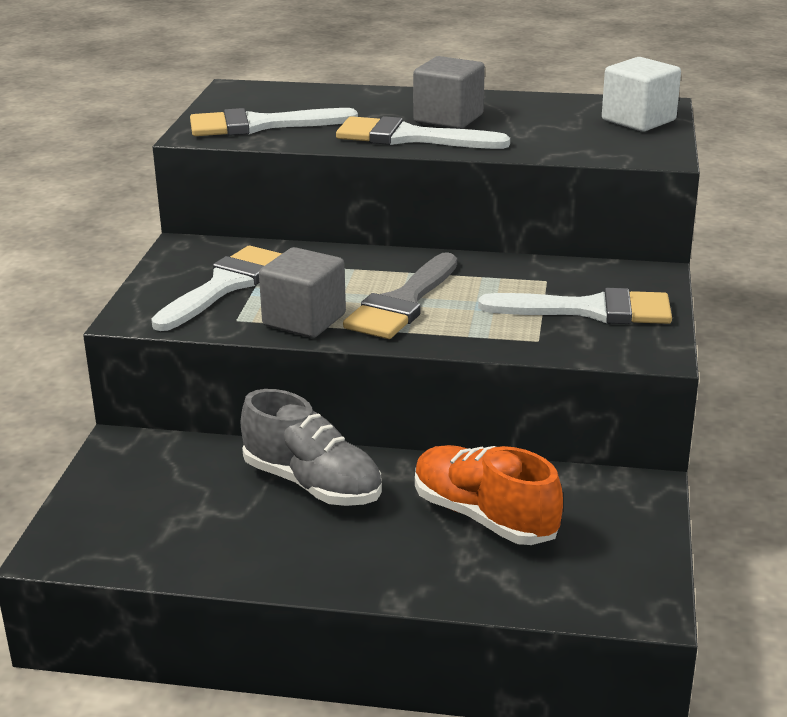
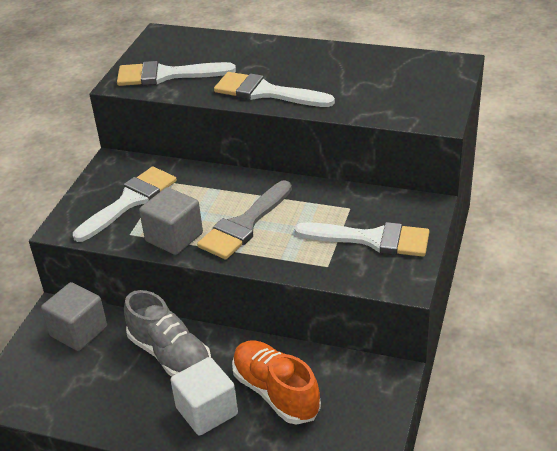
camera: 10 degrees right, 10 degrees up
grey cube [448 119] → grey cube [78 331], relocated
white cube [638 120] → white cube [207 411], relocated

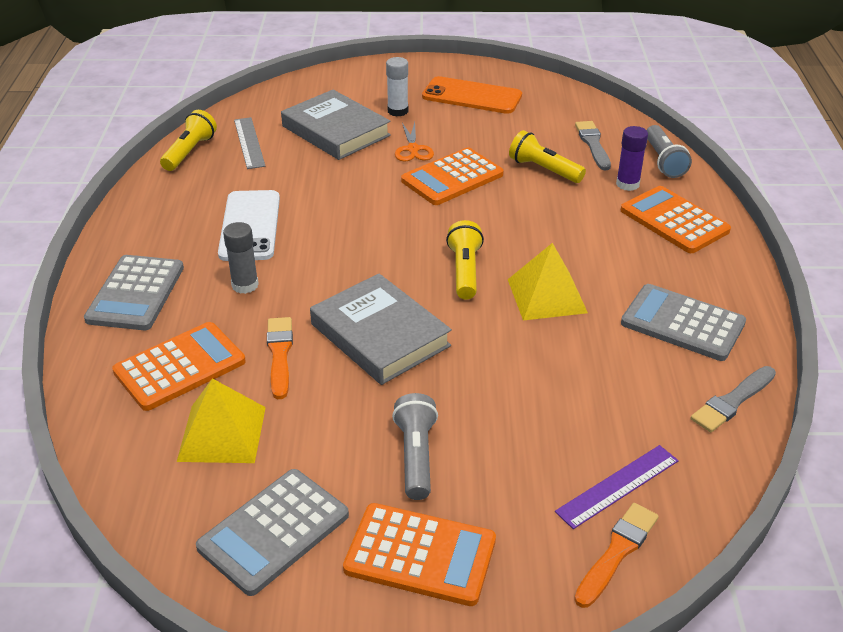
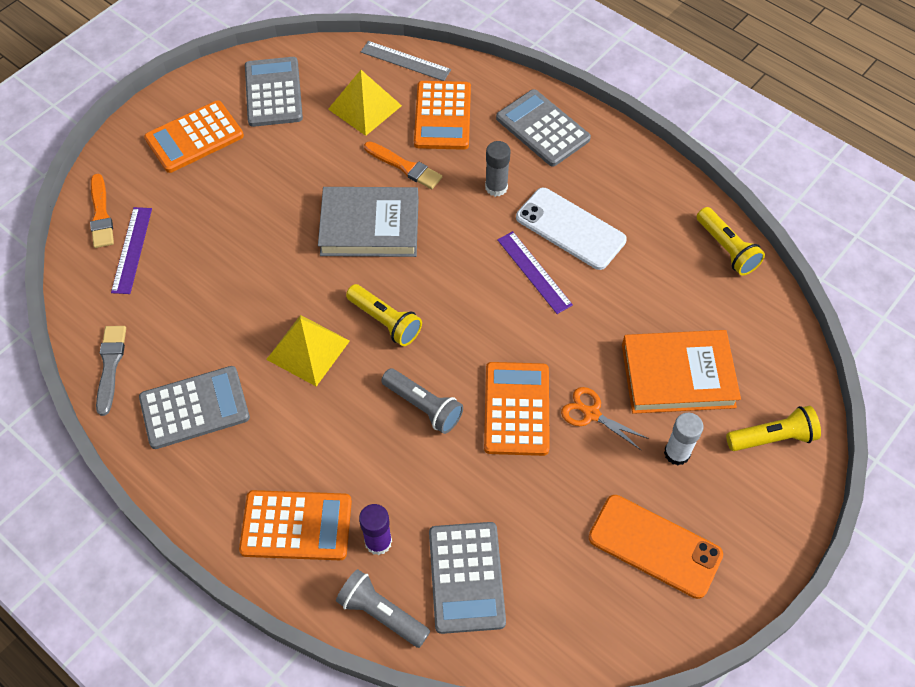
camera: 130 degrees right, 20 degrees up
grey straightedge [249 142] → grey straightedge [405 61], relocated
grey torch [416 456] → grey torch [424 406], relocated
grey paintbrush [593 144] → grey pocket calculator [466 577]
- → royal purple straightedge [534 272]
orange-coloured smartphone [472 96] → orange-coloured smartphone [655 546], 60 degrees clockwise
grey book [336 131] → orange-coloured book [678 376]
yellow torch [543 170] → yellow torch [772 437], relocated

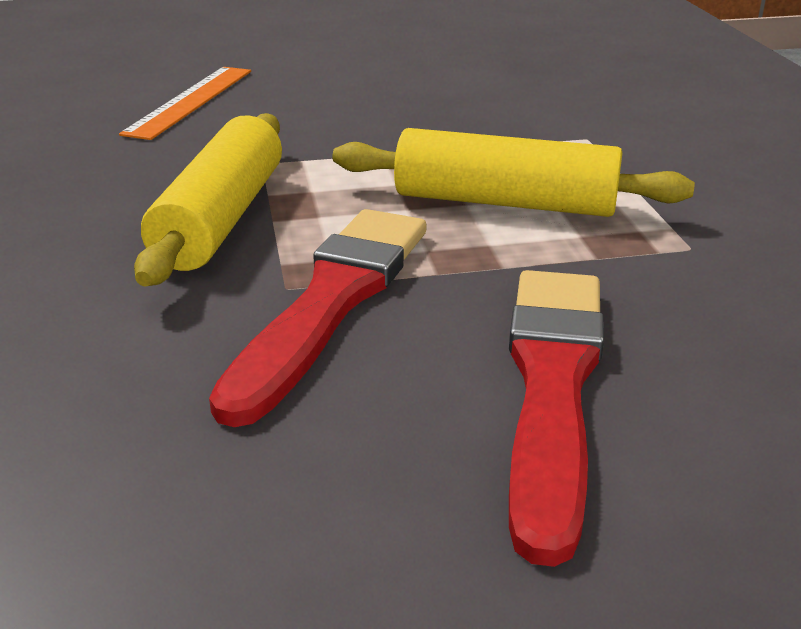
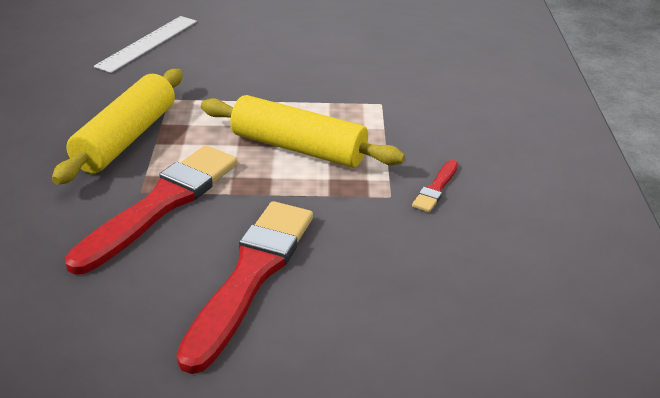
camera: 10 degrees right, 5 degrees up
orange-coloured straightedge [190 101] → white straightedge [147 43]
- → red paintbrush [436 188]

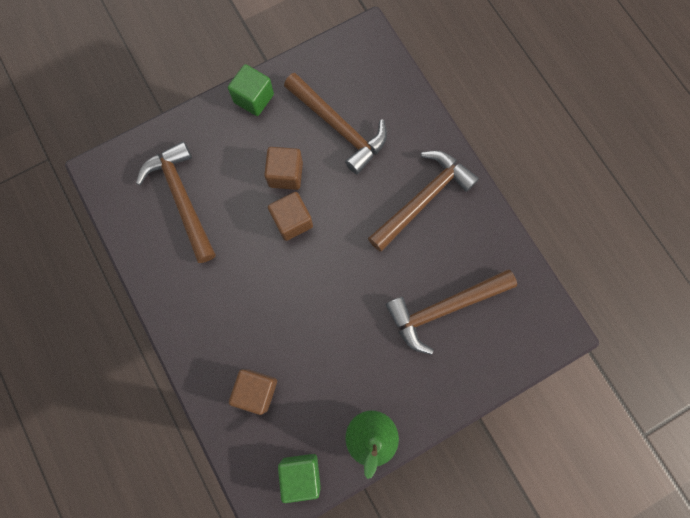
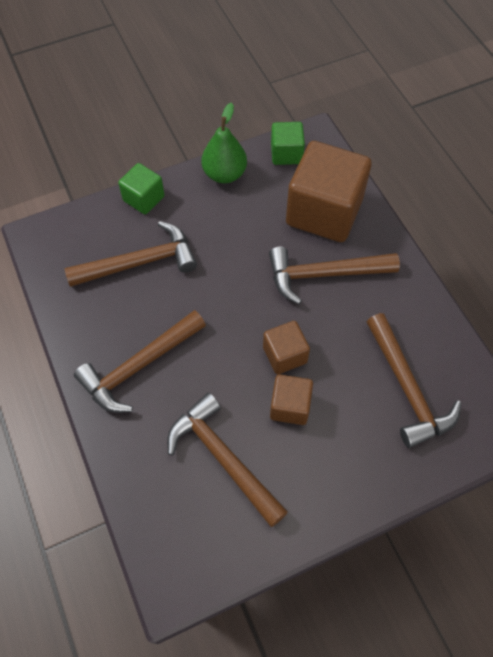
camera: 175 degrees left, 15 degrees down
leaf-green cube [254 98] → leaf-green cube [144 198], relocated
- → brown hammer [324 274]
brown cube [256 390] → brown cube [324 212], x1.99

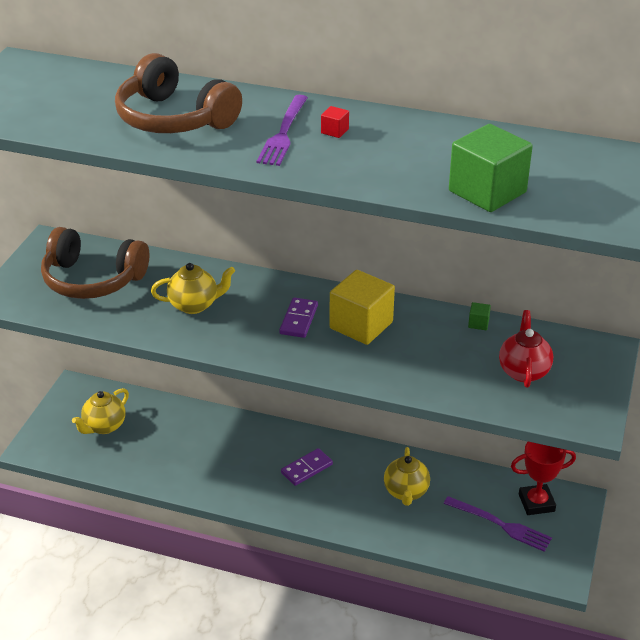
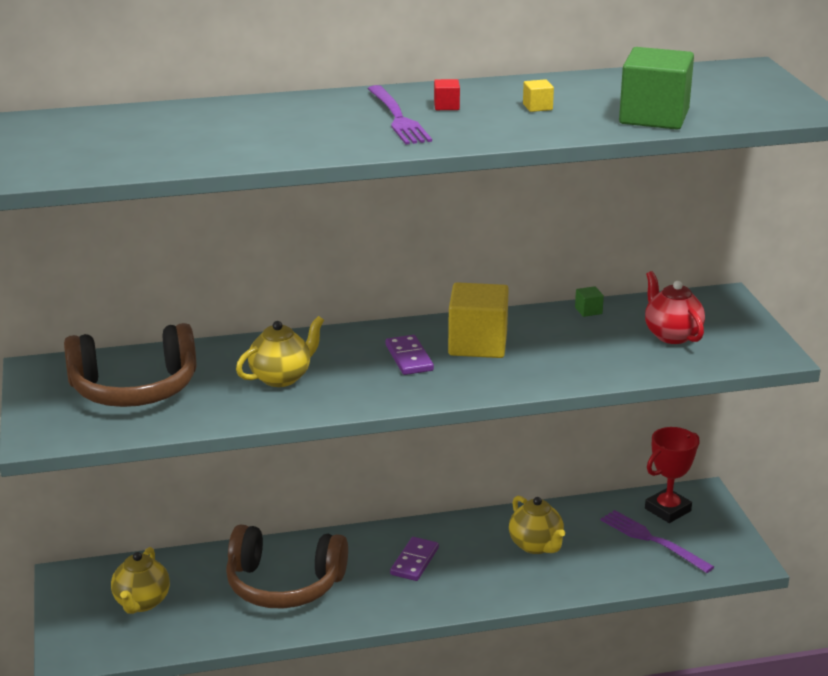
camera: 30 degrees left, 10 degrees down
brown headphones [174 118] → brown headphones [284 584], relocated
- → yellow cube [537 107]
royal purple fork [500 525] → royal purple fork [652 540], 135 degrees counterclockwise

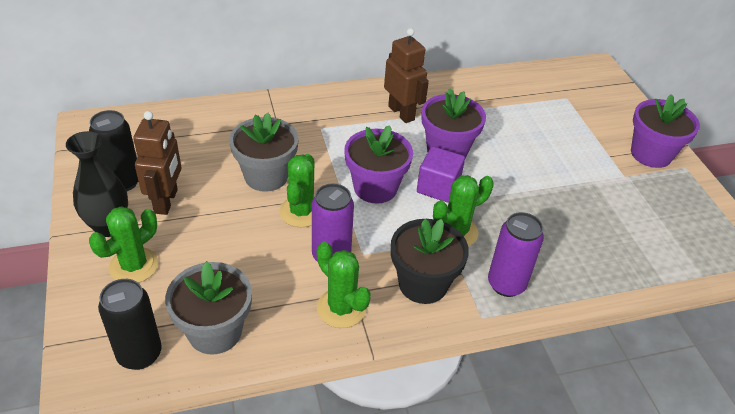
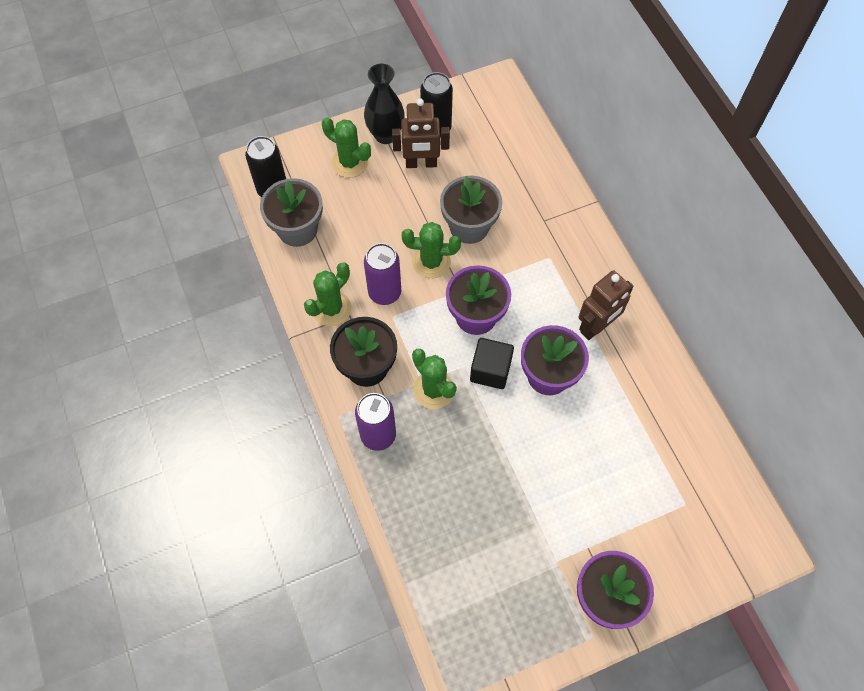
camera: 85 degrees right, 20 degrees up
royal purple cube [438 187] → ebony cube [490 370]

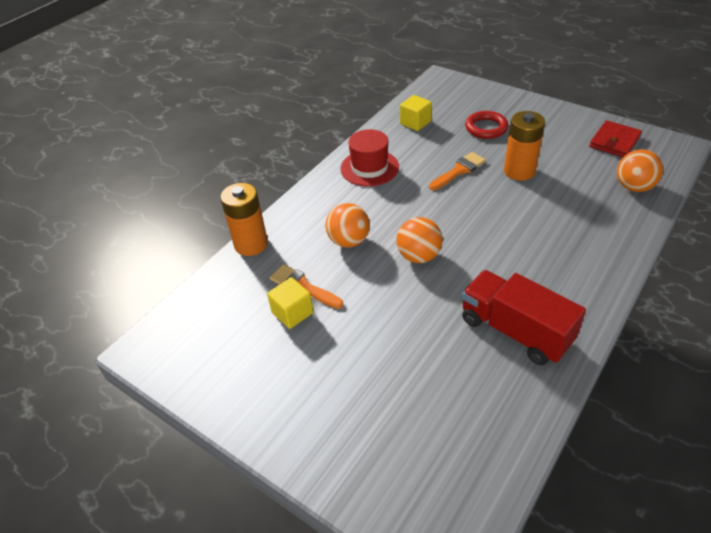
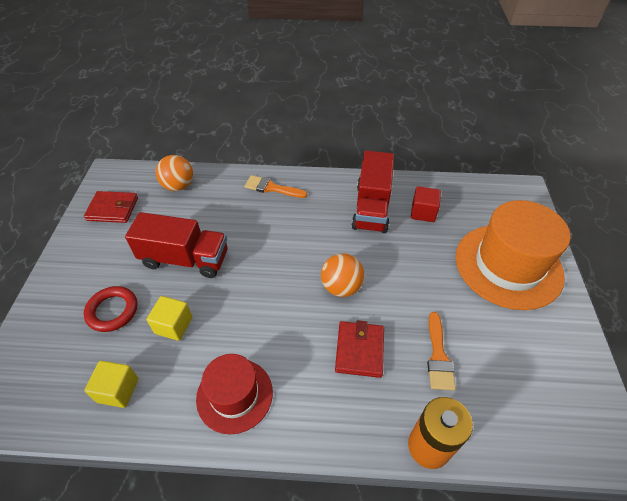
camera: 125 degrees left, 5 degrees up
orange-coloured AA battery [519 171] → red toy truck [185 259]
yellow cube [292 313] → yellow cube [173 325], relocated
orange-coloured paintbrush [459 170] → orange-coloured paintbrush [271 188], relocated
orange-coloured ball [349 241] → red wallet [359 350]
- → red cube [423 212]
- → orange-coloured top hat [508 265]

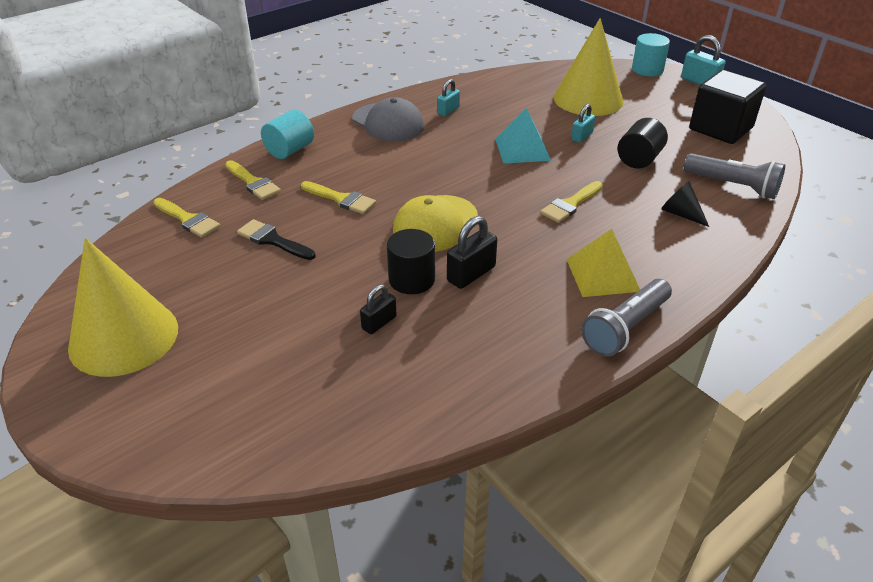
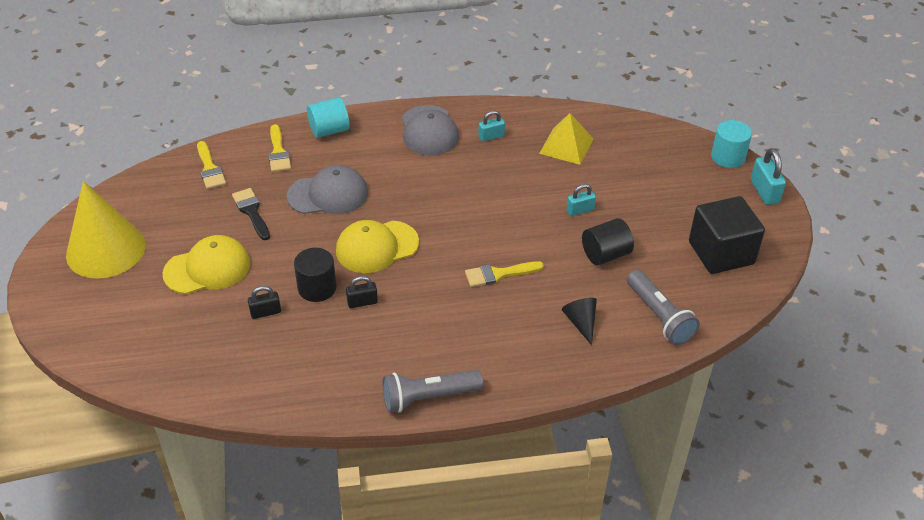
camera: 30 degrees right, 5 degrees up
- → yellow cap [207 268]
yellow paintbrush [341 199] → grey cap [328 194]
ebony padlock [471 274] → ebony padlock [362 302], x0.65
yellow pyramid shape [602 275] → yellow pyramid shape [566 146], relocated
turquoise pyramid shape [522 149] → -
yellow cone shape [588 99] → -

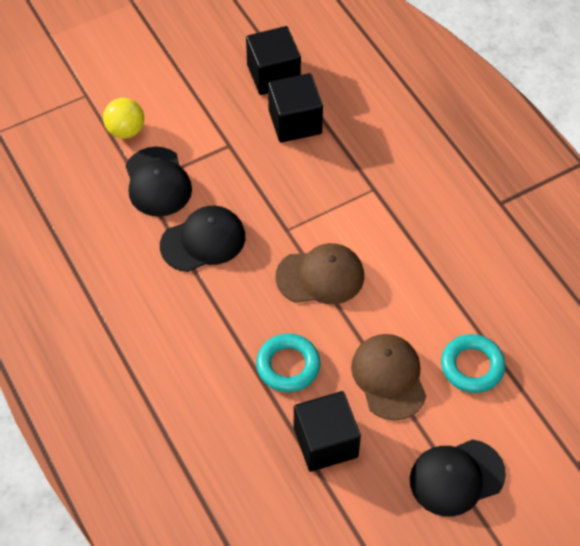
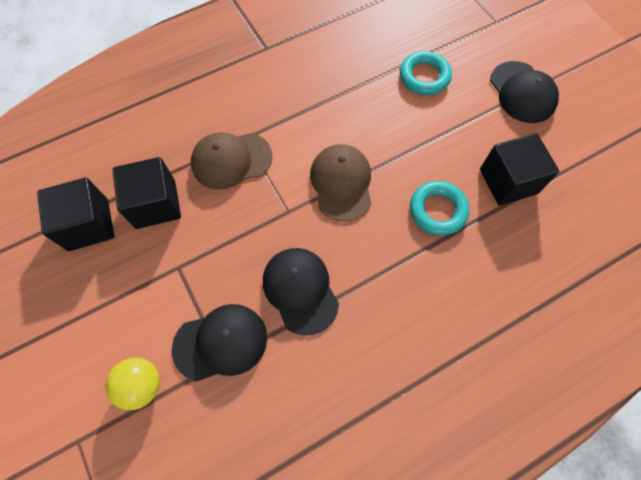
camera: 90 degrees left, 10 degrees up
brown cap [389 377] → brown cap [231 160], relocated

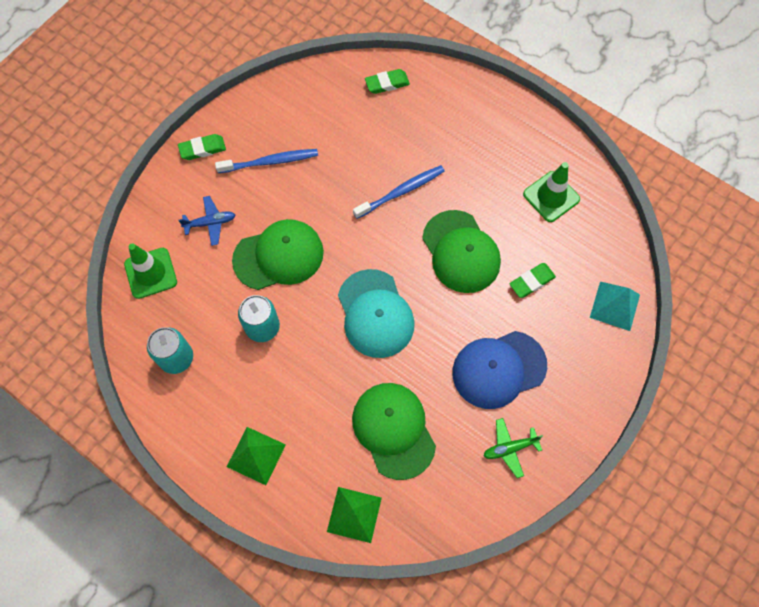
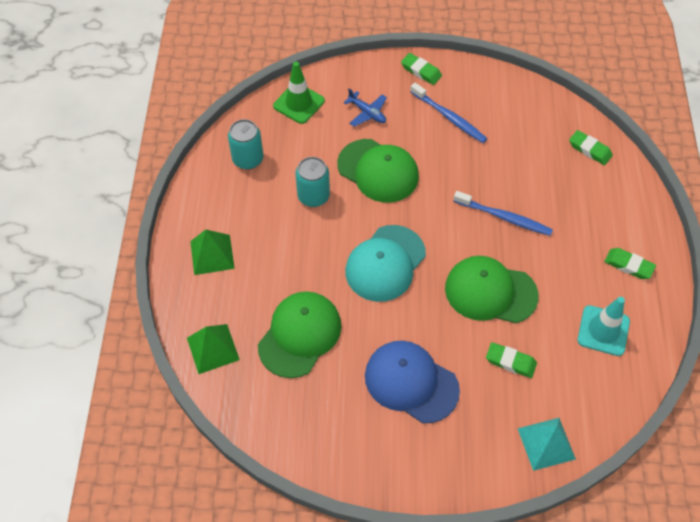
camera: 55 degrees right, 10 degrees down
leaf-green cap [461 252] → leaf-green cap [490 292], 75 degrees clockwise
leaf-green safety cone [551 197] → turquoise safety cone [603 330]
- → leaf-green eraser [628 265]
leaf-green aeroplane [510 448] → -

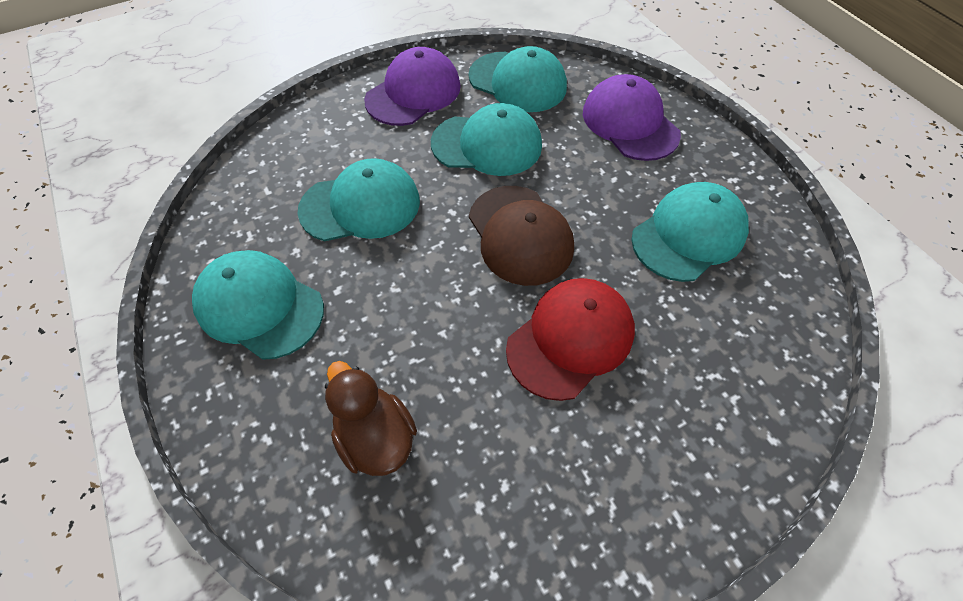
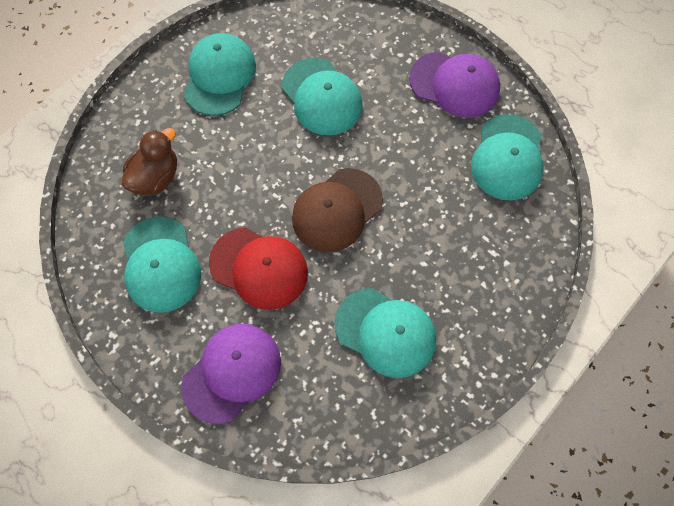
camera: 70 degrees right, 10 degrees up
turquoise cap [487 144] → turquoise cap [161 264], relocated
royal purple cap [630 123] → royal purple cap [232 372], relocated

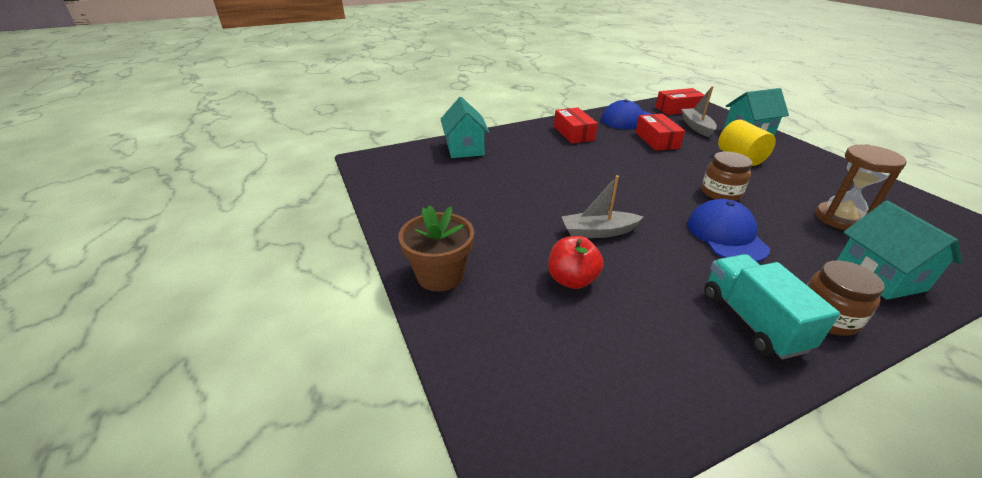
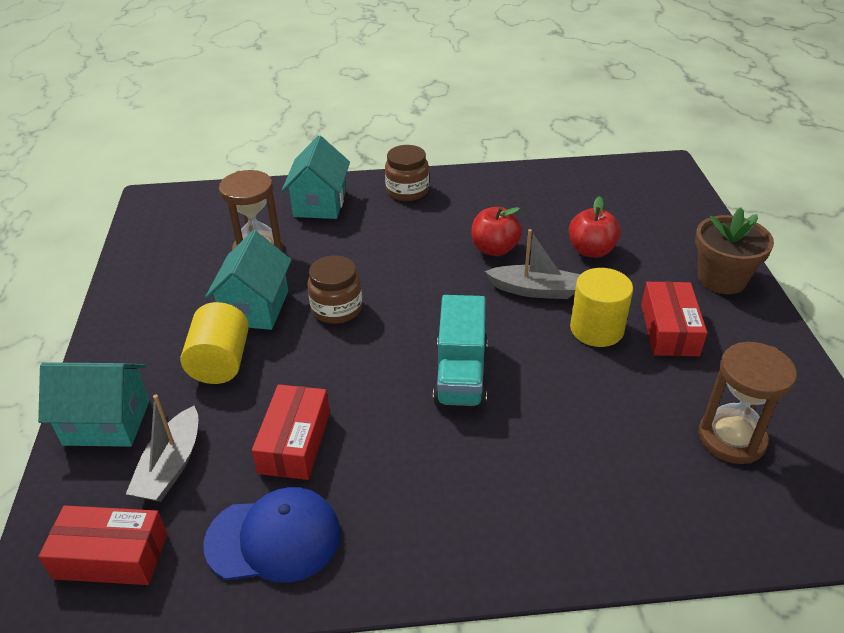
camera: 160 degrees left, 5 degrees up
turquoise toy house [465 148] → turquoise toy house [255 308], relocated
turquoise toy truck [752 321] → turquoise toy truck [461 374], relocated
- → red toy apple [494 249]
- → yellow cylinder [596 329]
red package [573 133] → red package [669 330], relocated
- → brown sandglass [731 438]
blue cap [726 235] → -

